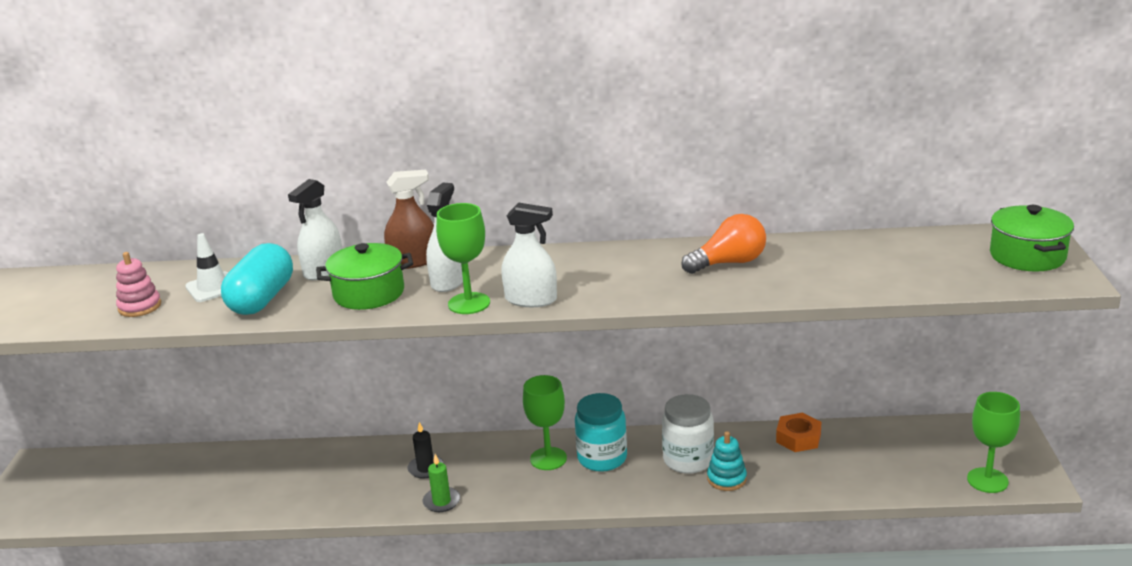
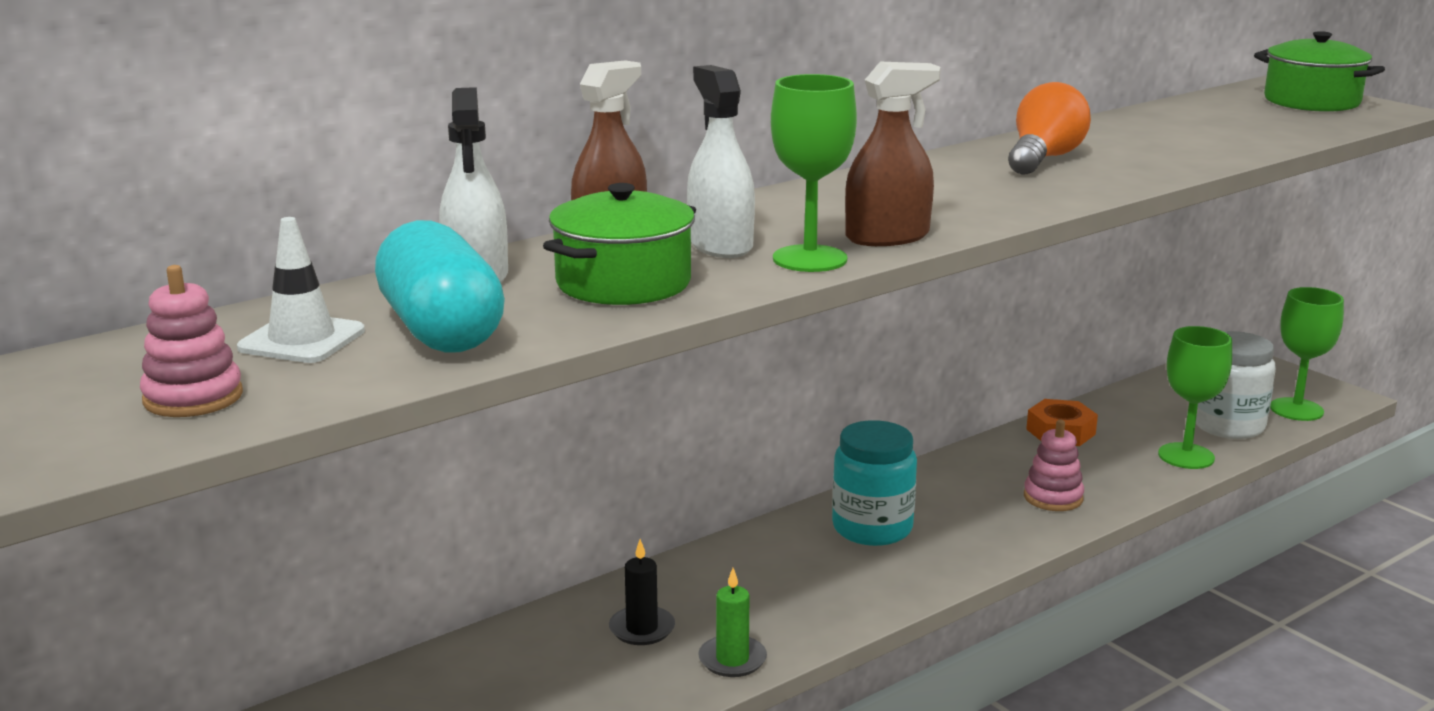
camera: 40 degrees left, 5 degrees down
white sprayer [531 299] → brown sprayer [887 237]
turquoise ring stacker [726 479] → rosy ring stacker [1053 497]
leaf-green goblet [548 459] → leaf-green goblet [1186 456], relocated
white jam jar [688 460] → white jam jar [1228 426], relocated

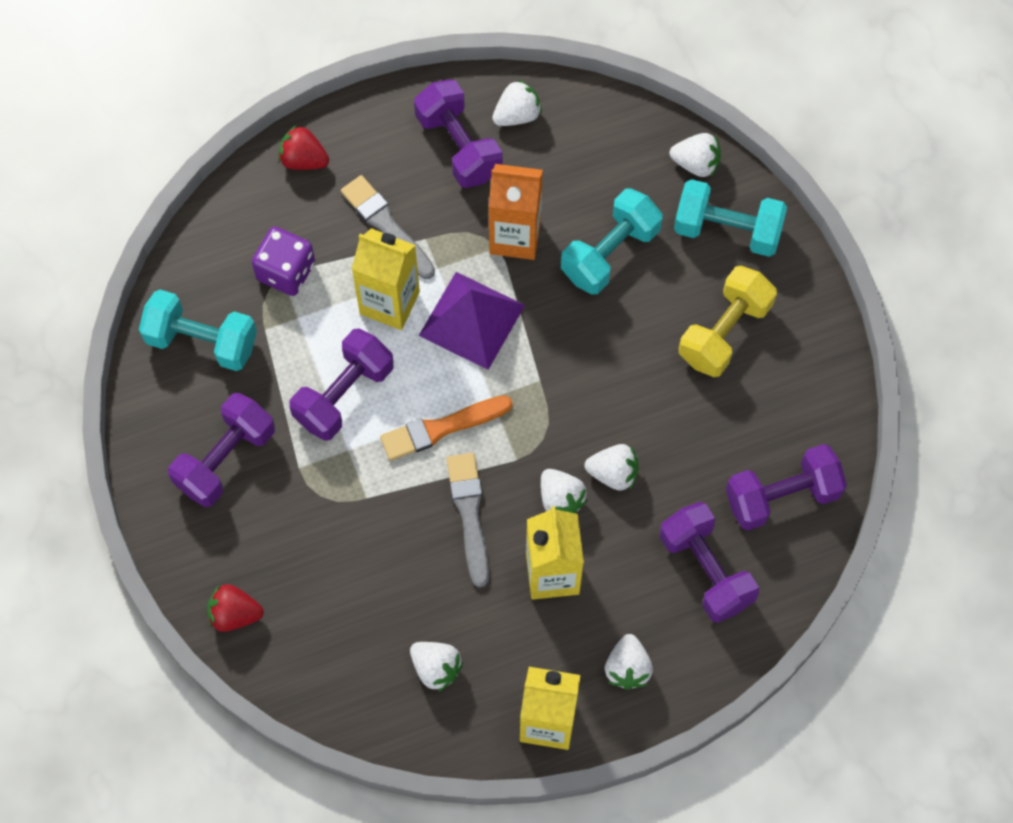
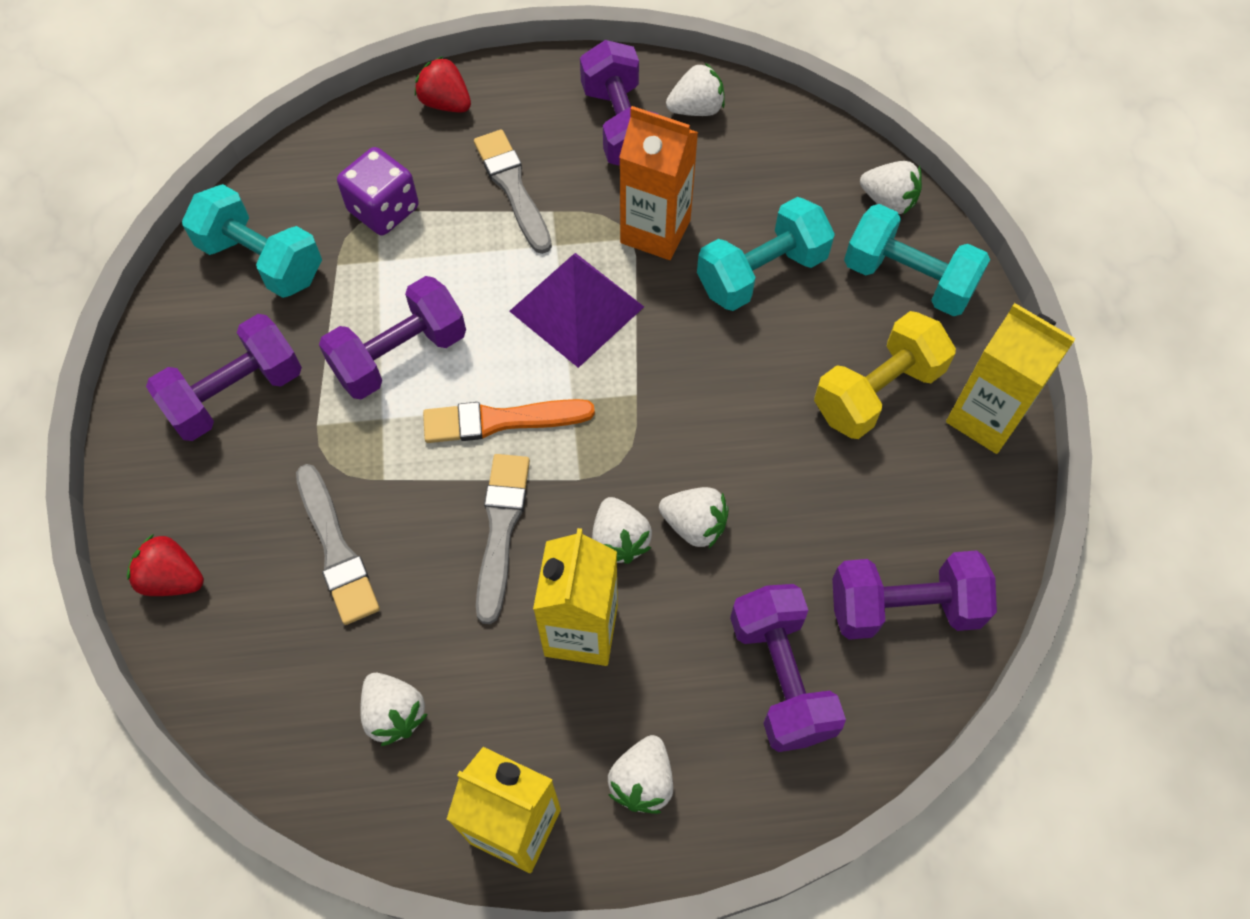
camera: 15 degrees right, 5 degrees down
- → grey paintbrush [336 549]
yellow carton [389 303] → yellow carton [985 417], relocated

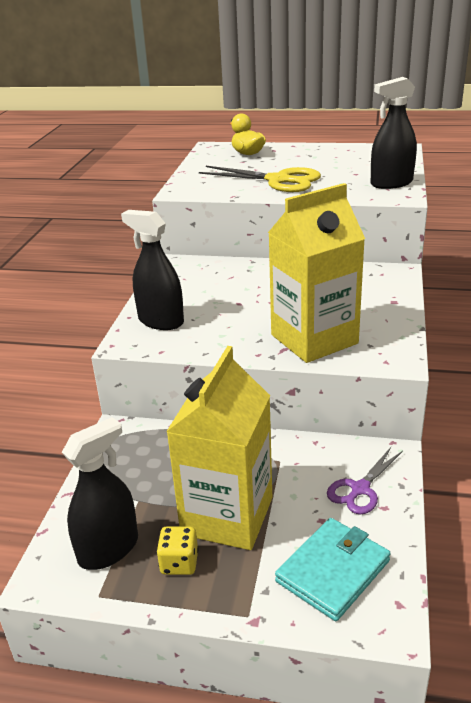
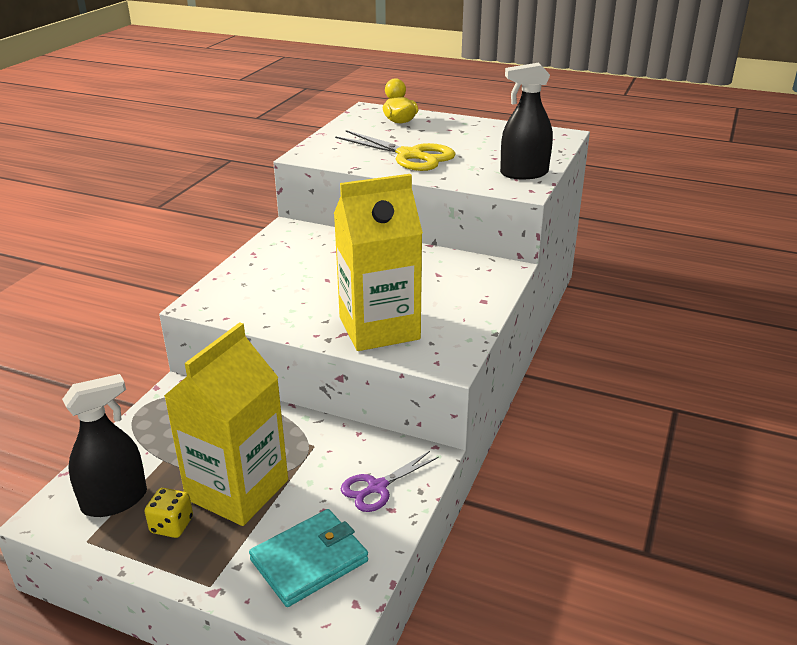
camera: 10 degrees right, 0 degrees up
ebony sprayer [160 321] → -

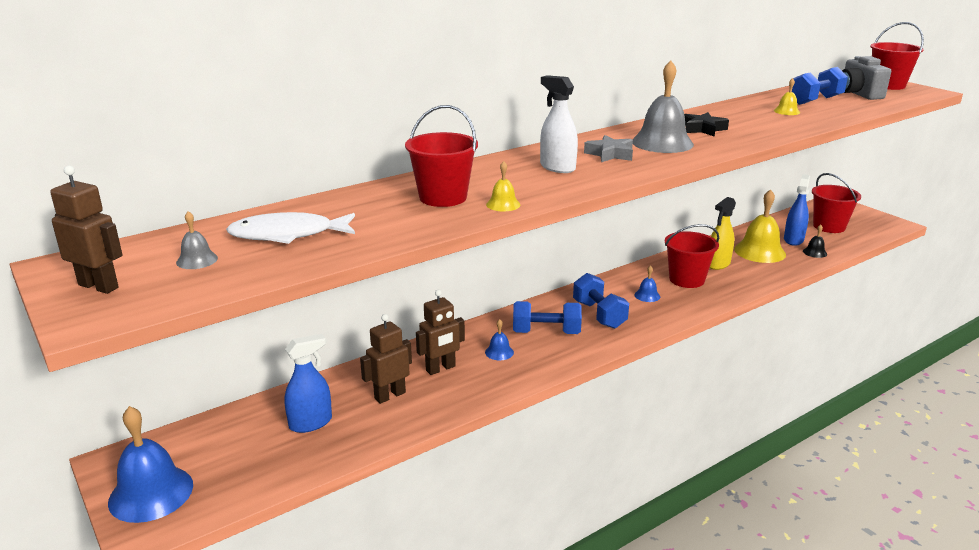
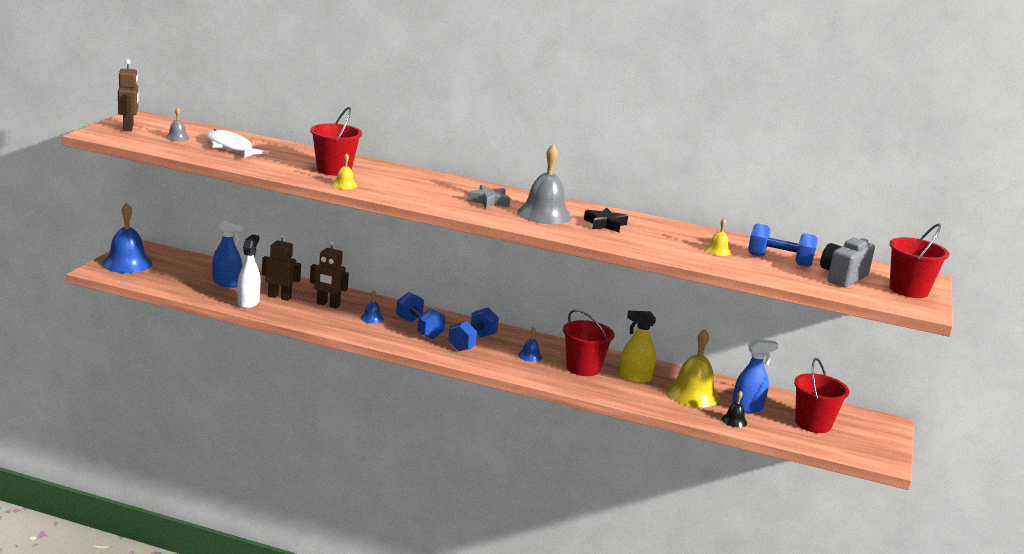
camera: 50 degrees right, 5 degrees down
white sprayer [557 167] → white sprayer [248 302], relocated

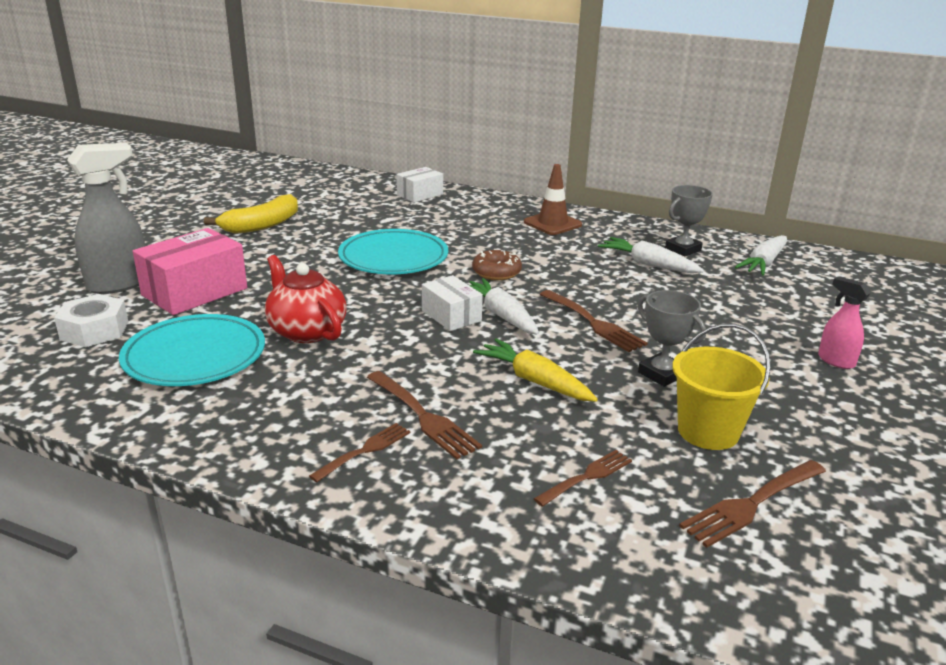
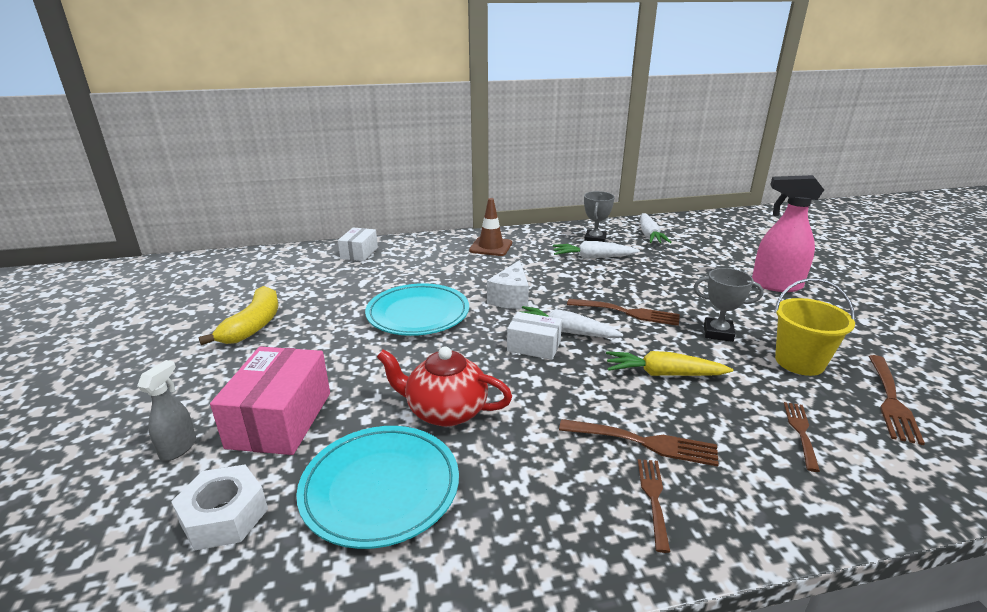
camera: 35 degrees left, 0 degrees up
grey sprayer [119 284] → grey sprayer [179 448], x0.55
brown doughnut [496 272] → white piece of cheese [511 298]
rosy sprayer [835 361] → rosy sprayer [775 285], x1.83

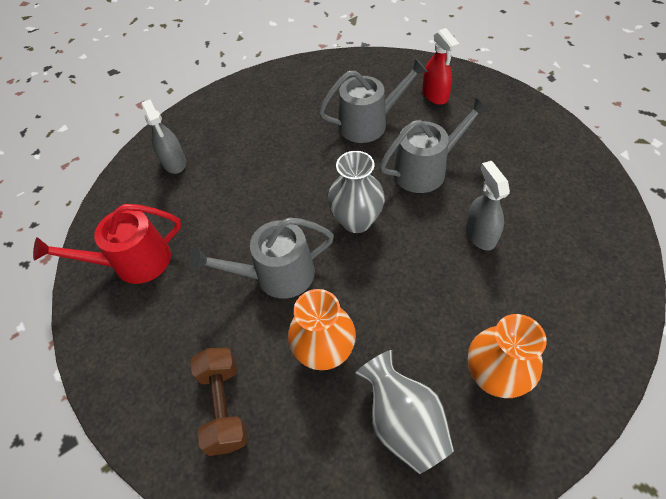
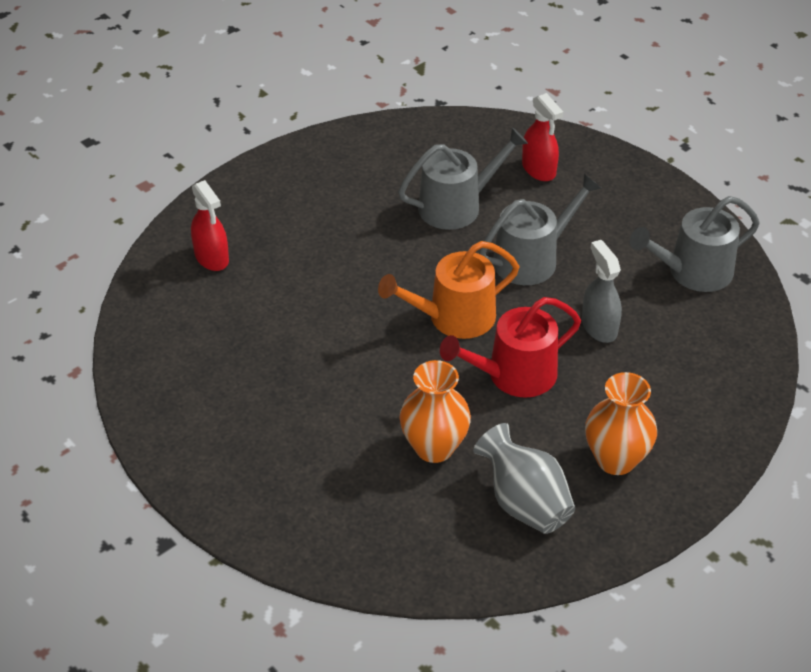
camera: 10 degrees left, 10 degrees down
grey sprayer [174 162] → red sprayer [212 258]
grey flower vase [356 221] → orange-coloured sprinkling can [454 317]
red sprinkling can [134 262] → red sprinkling can [514 375], relocated
grey sprinkling can [277 275] → grey sprinkling can [693 272], relocated
brown dumbbell [224 406] → -

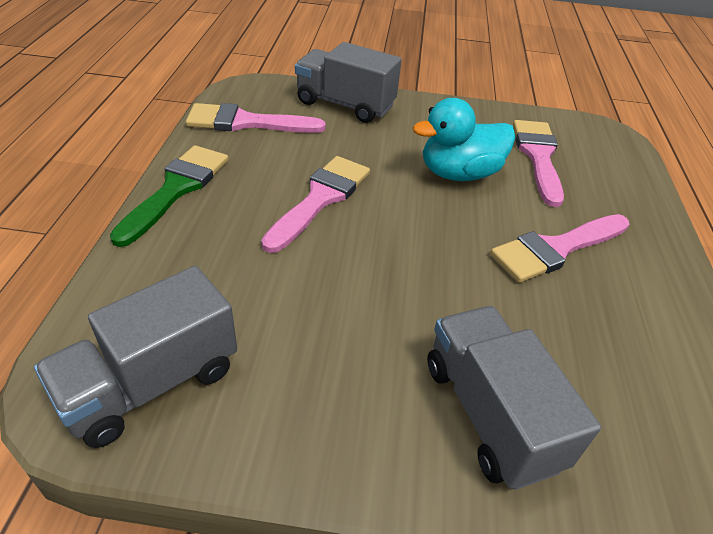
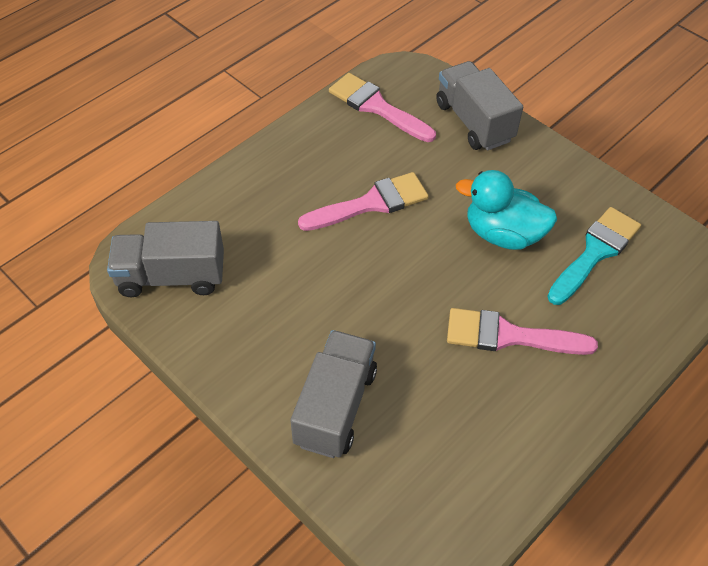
camera: 40 degrees right, 10 degrees up
rosy paintbrush [538 157] → turquoise paintbrush [595 252]
leaf-green paintbrush [176 189] → -

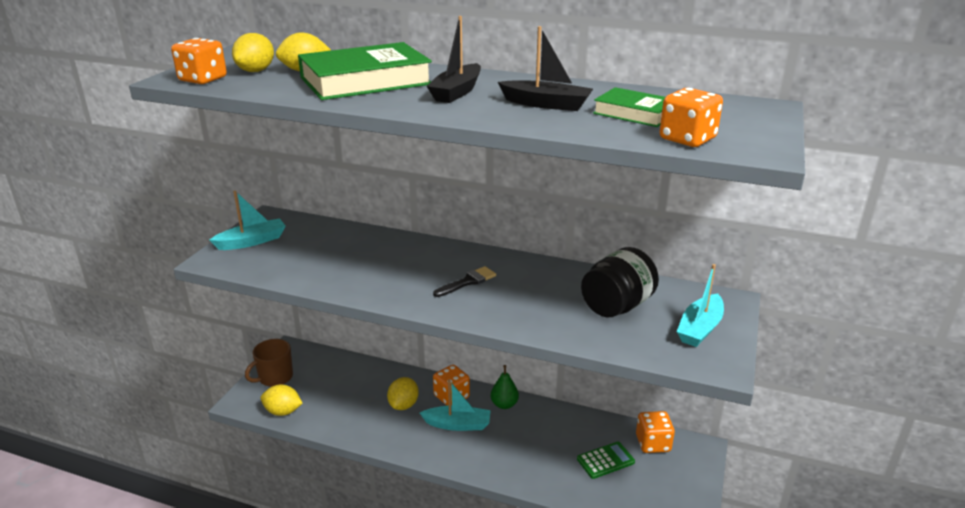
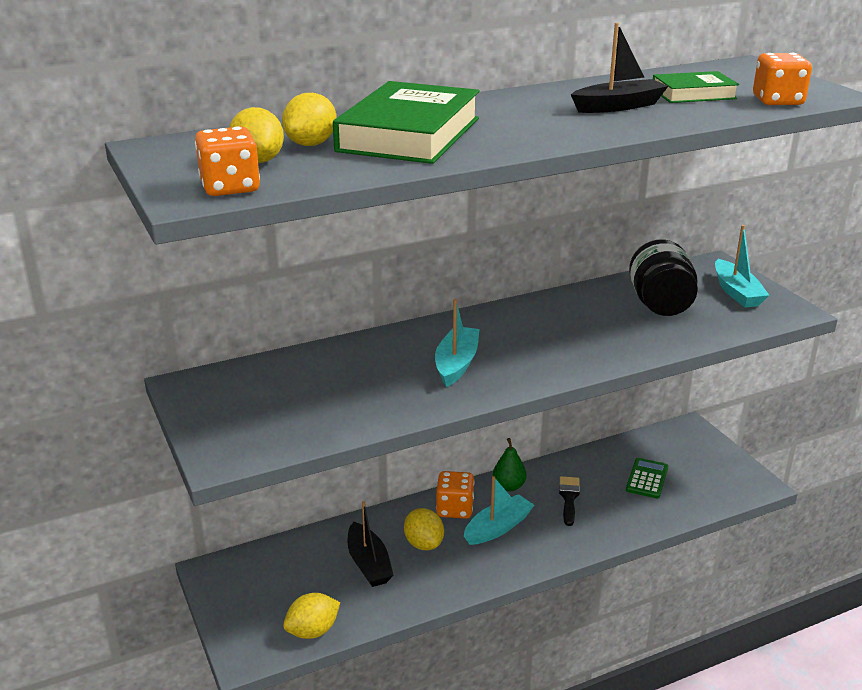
camera: 45 degrees left, 0 degrees up
ebony sailboat [456 92] → ebony sailboat [369 564], relocated
turquoise sailboat [252 241] → turquoise sailboat [456 364], relocated
ebony paintbrush [468 282] → ebony paintbrush [569 498], relocated
brown tea mug [275 377] → -
orange-coloured dice [653 443] → -

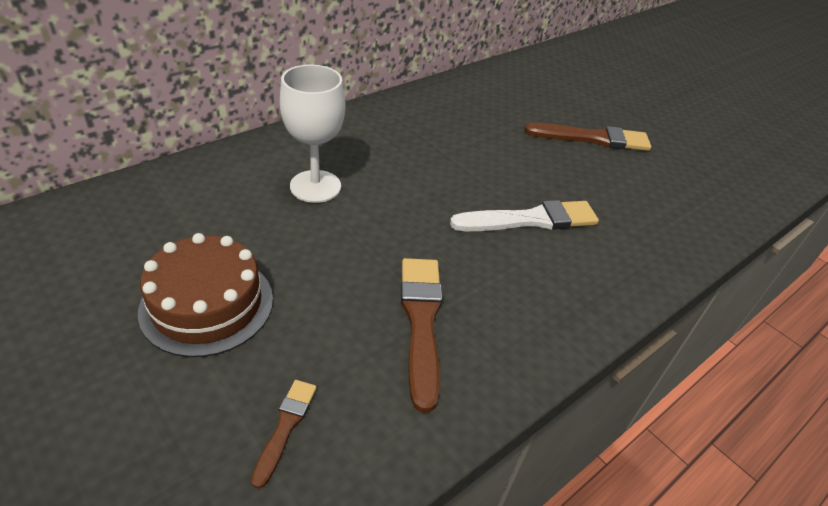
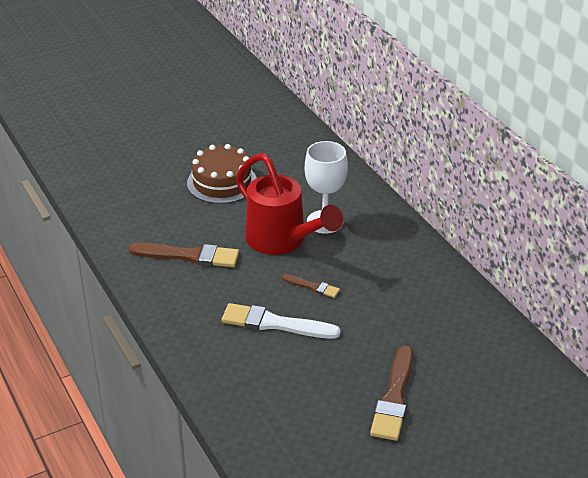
camera: 105 degrees right, 5 degrees down
white paintbrush [530 219] → white paintbrush [275 323], 105 degrees clockwise
- → red sprinkling can [282 241]
brown paintbrush [285 427] → brown paintbrush [312 287], relocated

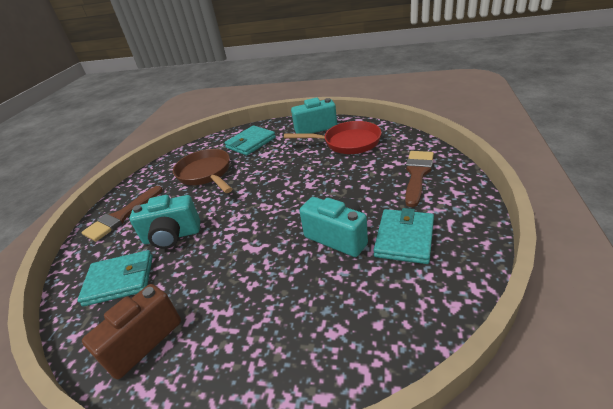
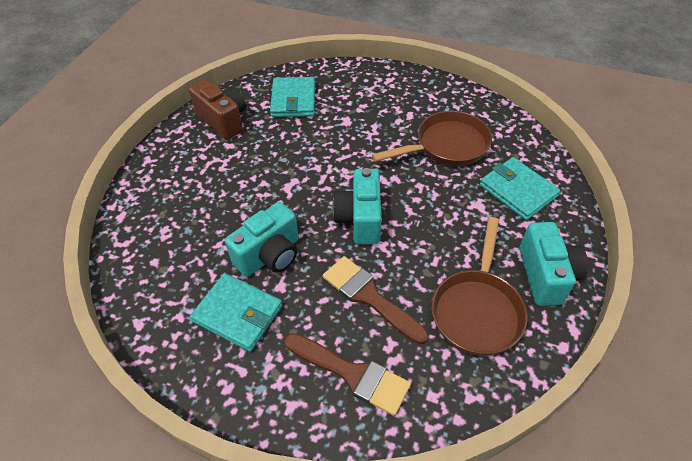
camera: 95 degrees right, 15 degrees up
brown paintbrush [122 216] → brown paintbrush [370 297], relocated
turquoise camera [172 236] → turquoise camera [360 219], relocated
red frying pan [347 143] → brown frying pan [477 309]

